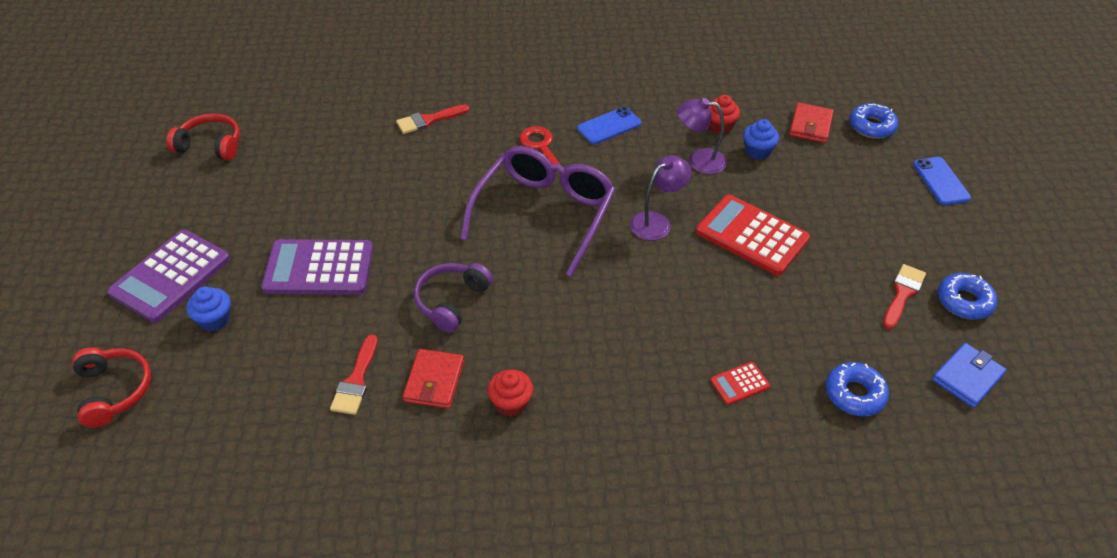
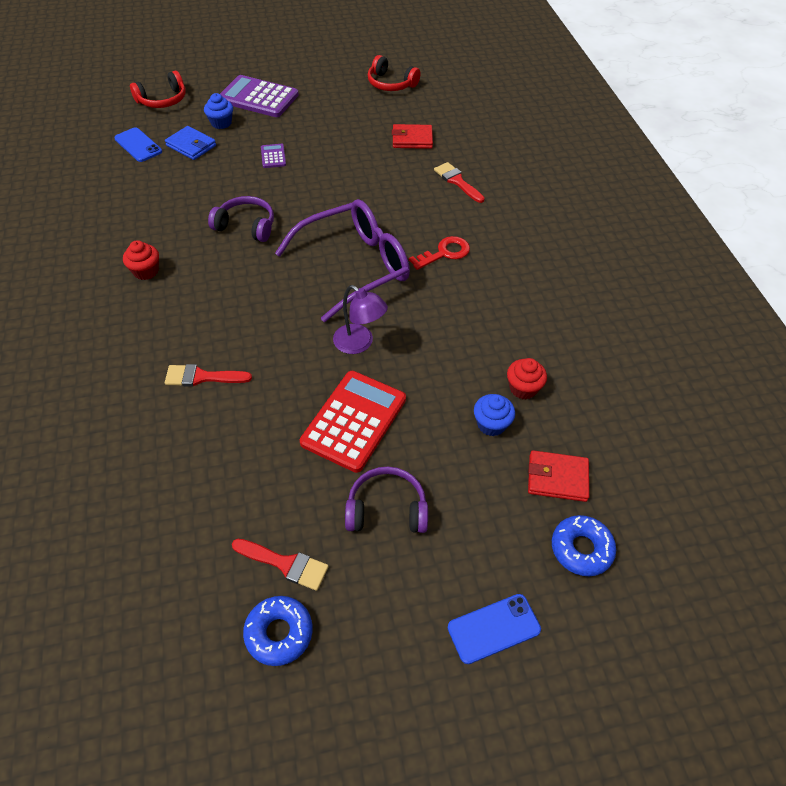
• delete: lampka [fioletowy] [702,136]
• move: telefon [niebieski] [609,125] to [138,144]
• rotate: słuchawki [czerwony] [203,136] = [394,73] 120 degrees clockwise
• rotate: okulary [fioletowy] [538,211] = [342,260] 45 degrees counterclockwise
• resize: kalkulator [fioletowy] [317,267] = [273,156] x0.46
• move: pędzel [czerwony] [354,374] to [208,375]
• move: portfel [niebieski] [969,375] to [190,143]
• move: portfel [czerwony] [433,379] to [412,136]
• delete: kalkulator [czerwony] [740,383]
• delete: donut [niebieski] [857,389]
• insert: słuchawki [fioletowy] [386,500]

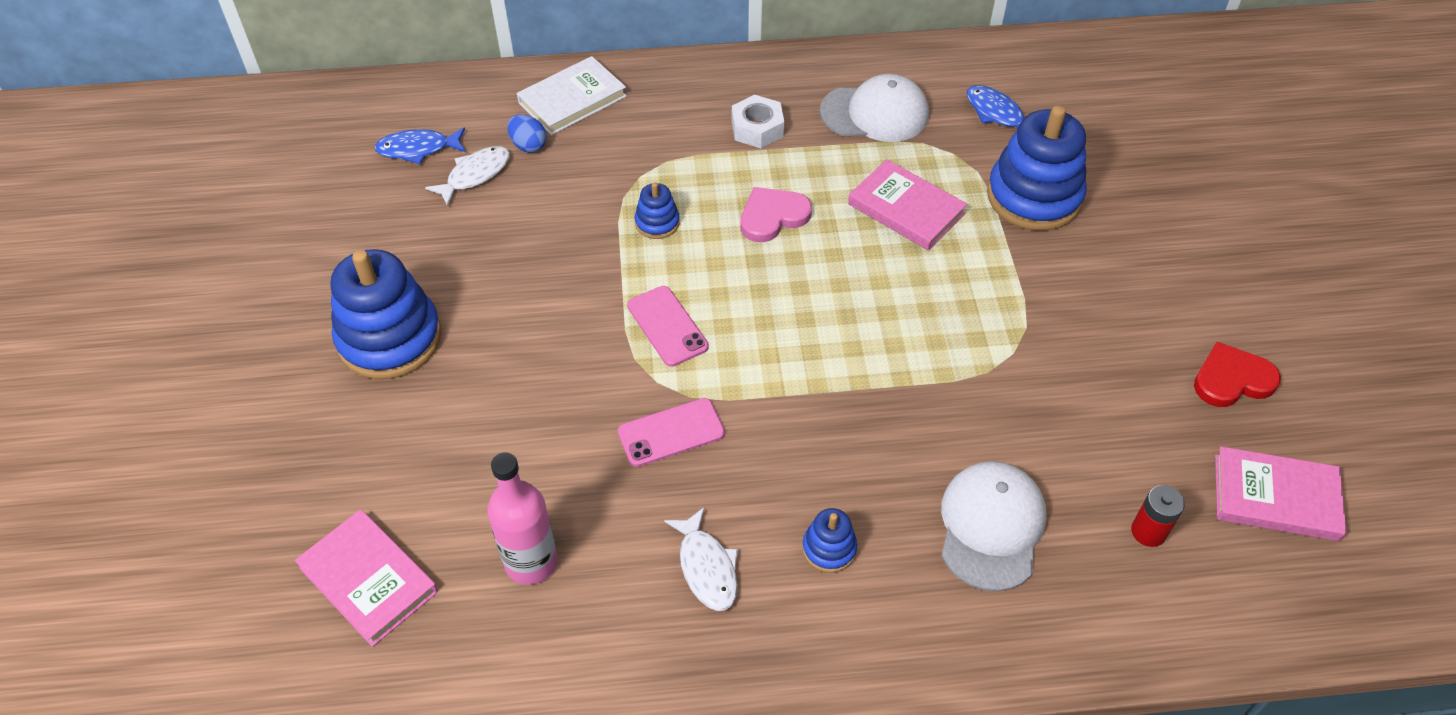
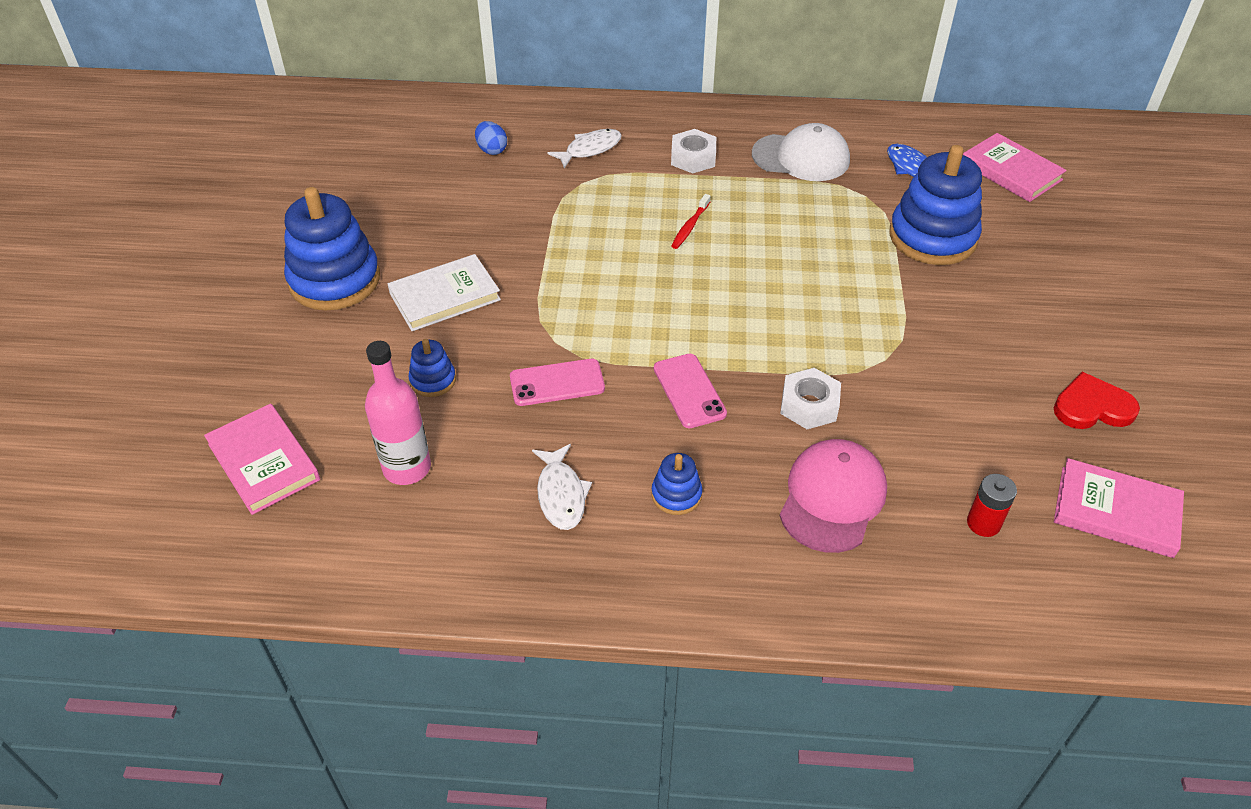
• move: książka [biały] [572,95] to [444,292]
• delete: ryba [niebieski] [420,145]
• move: ryba [biały] [467,176] to [585,148]
• move: książka [różowy] [907,204] to [1015,167]
• move: zabawka nakładanka [niebieski] [657,210] to [432,368]
• replace: serce [różowy] [776,214] to szczoteczka do zębów [czerwony] [690,221]
• move: telefon [różowy] [668,326] to [690,391]
• recolor: czapka [biały] [994,526] to czapka [różowy] [833,496]
• insert: nakrętka [biały] [810,398]

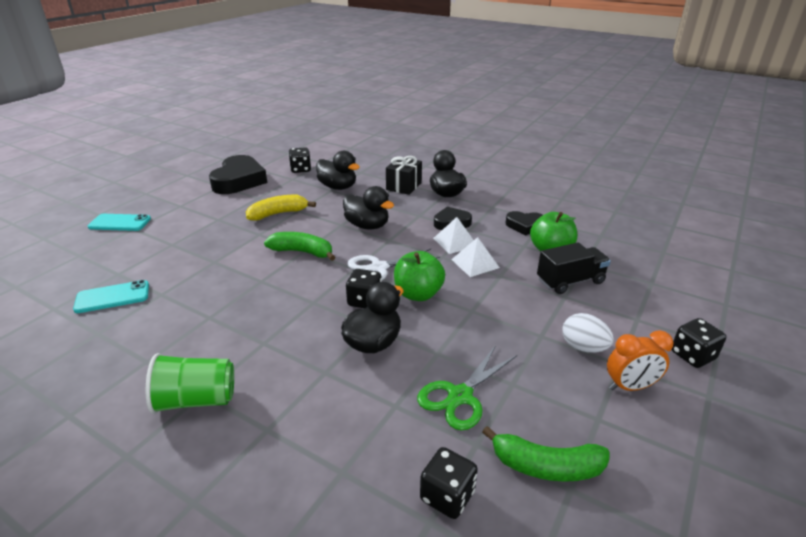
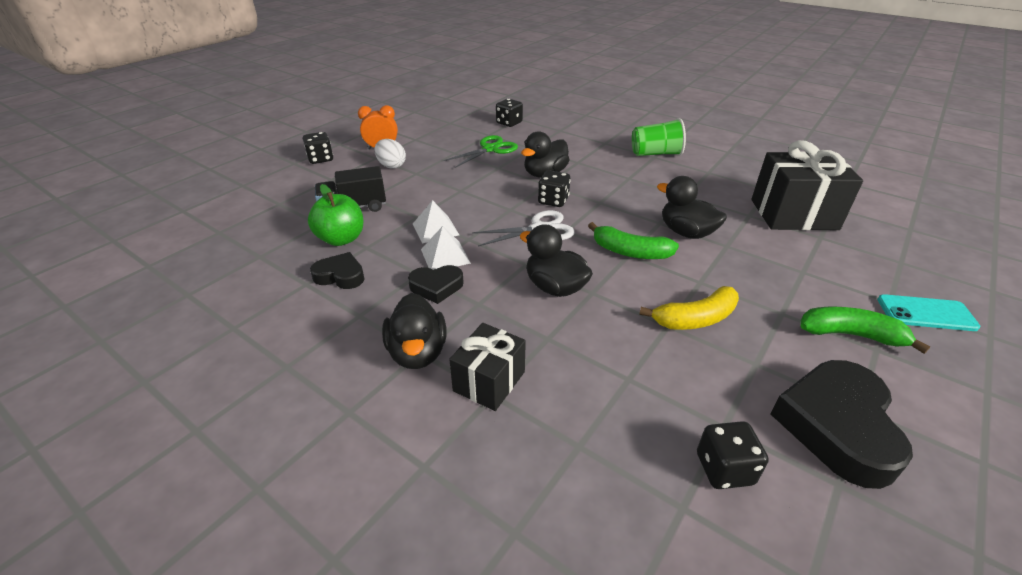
• move: kaczka [czarny] [338,170] to [692,207]
• delete: jabłko [zielony] [419,276]
• replace: telefon [turkusowy] [111,296] to prezent [czarny] [807,185]
• move: banan [zielony] [546,454] to [865,330]

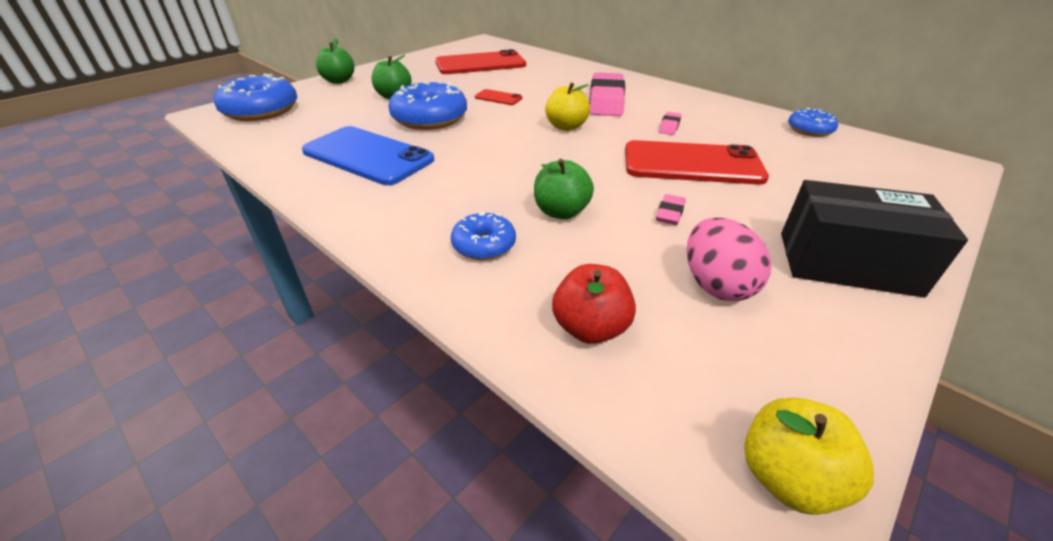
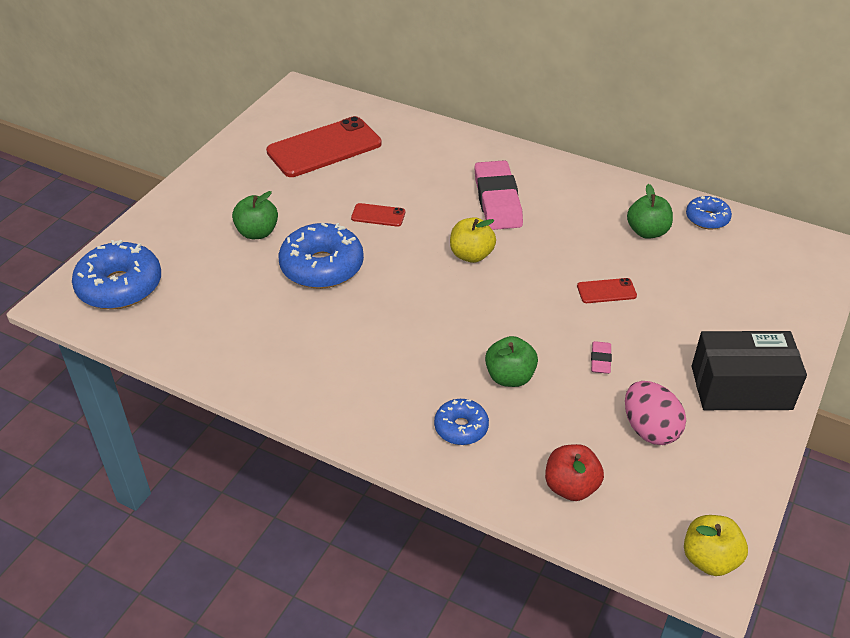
• move: jabłko [zielony] [335,61] to [650,211]
• delete: gumka do mazania [różowy] [670,123]
• delete: telefon [niebieski] [368,155]
• resize: telefon [czerwony] [697,162] = [607,290] x0.44

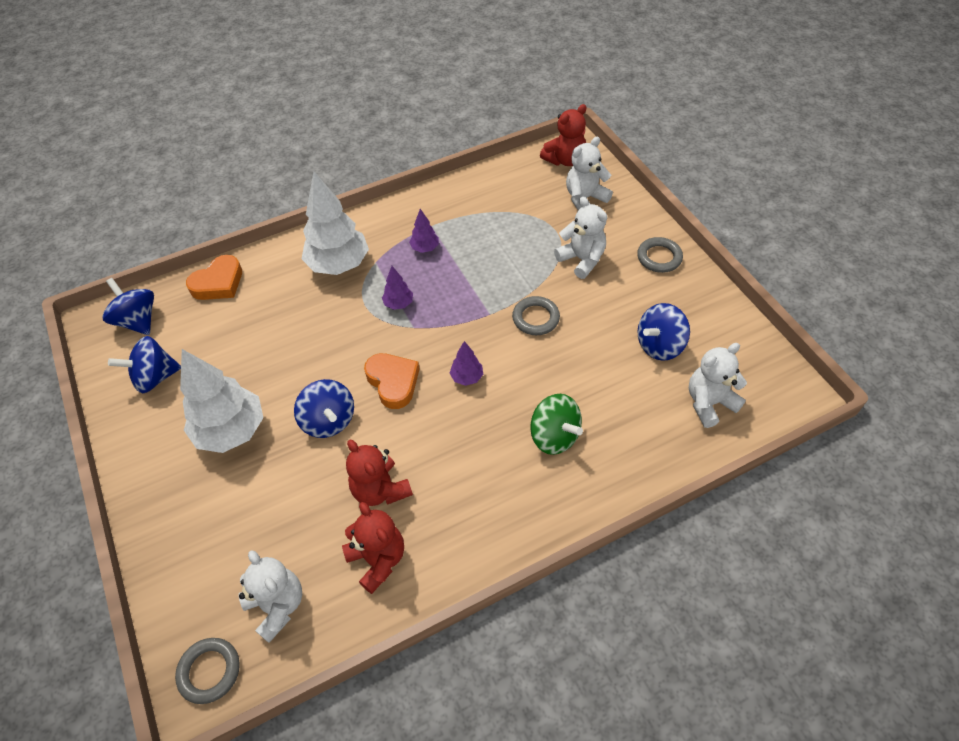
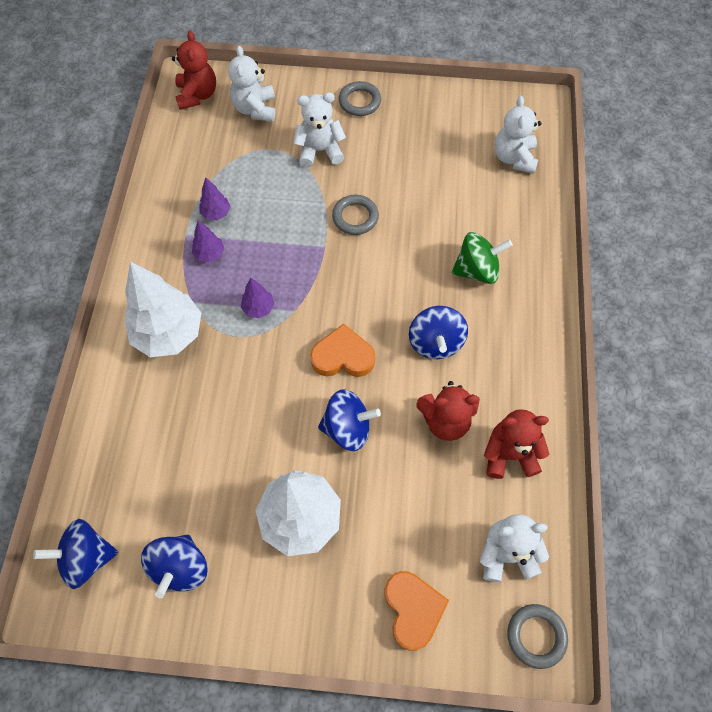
• move: serce [pomarańczowy] [214,277] to [416,611]
• move: bączek [niebieski] [663,332] to [438,332]
• move: drzewko [fioletowy] [466,363] to [215,198]

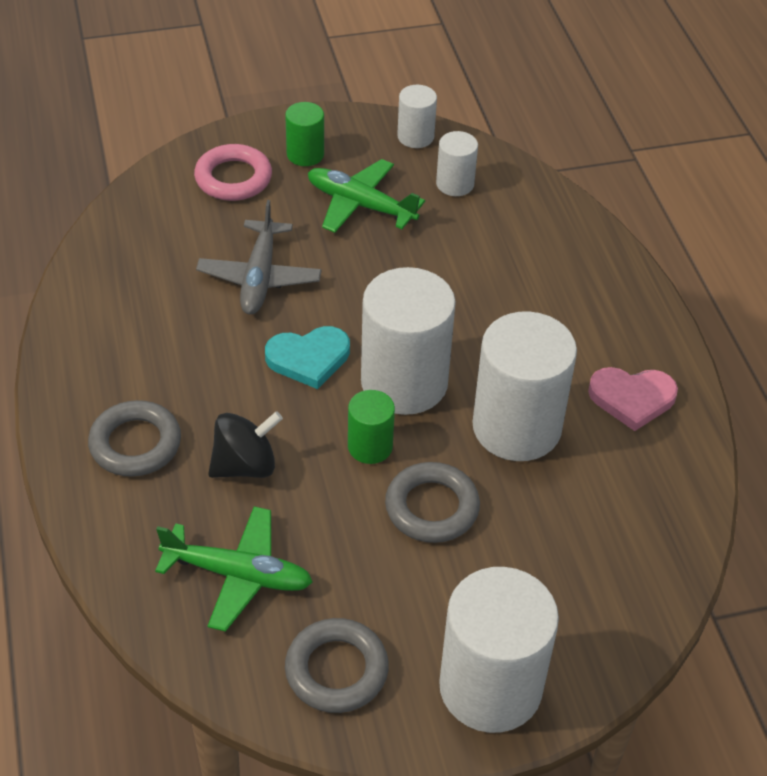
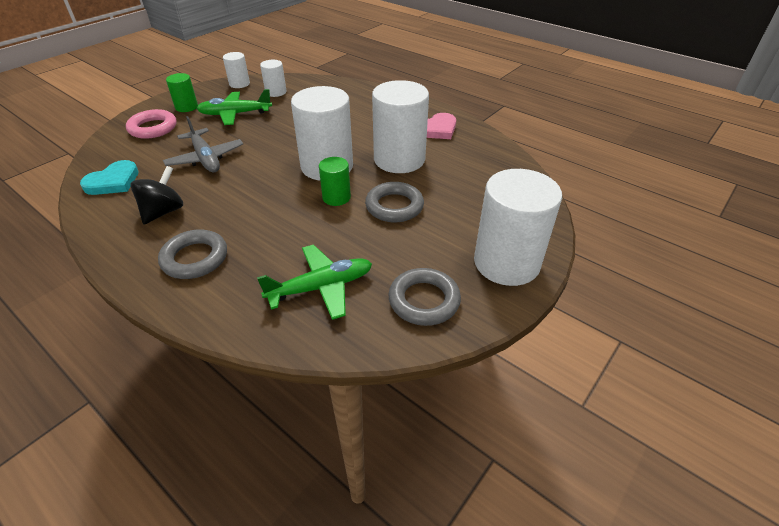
• move: serce [turkusowy] [307,357] to [109,177]
• move: bączek [czarny] [245,444] to [156,195]

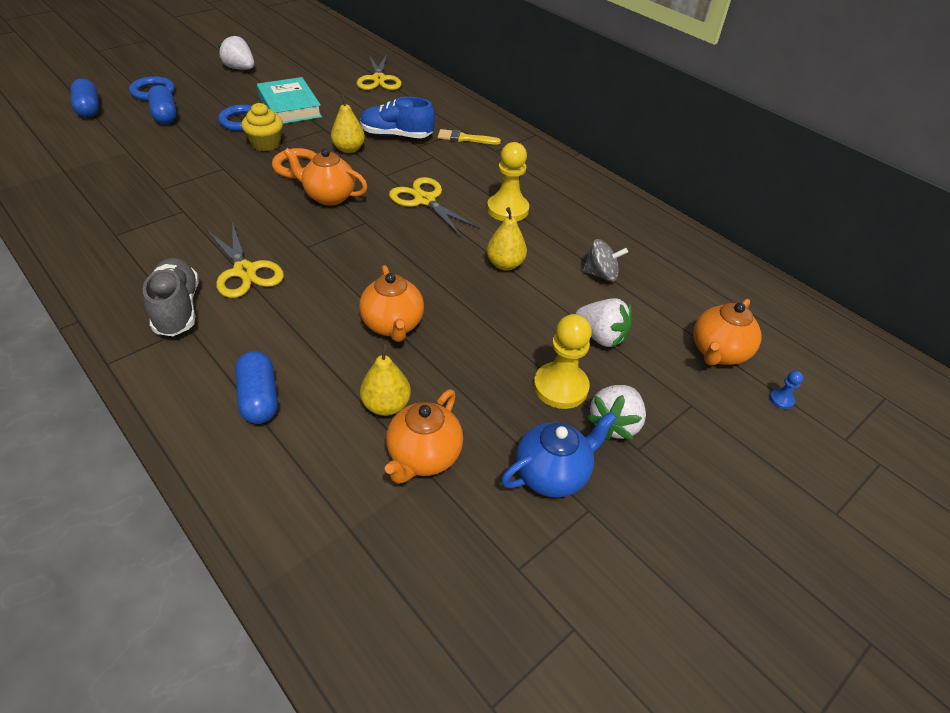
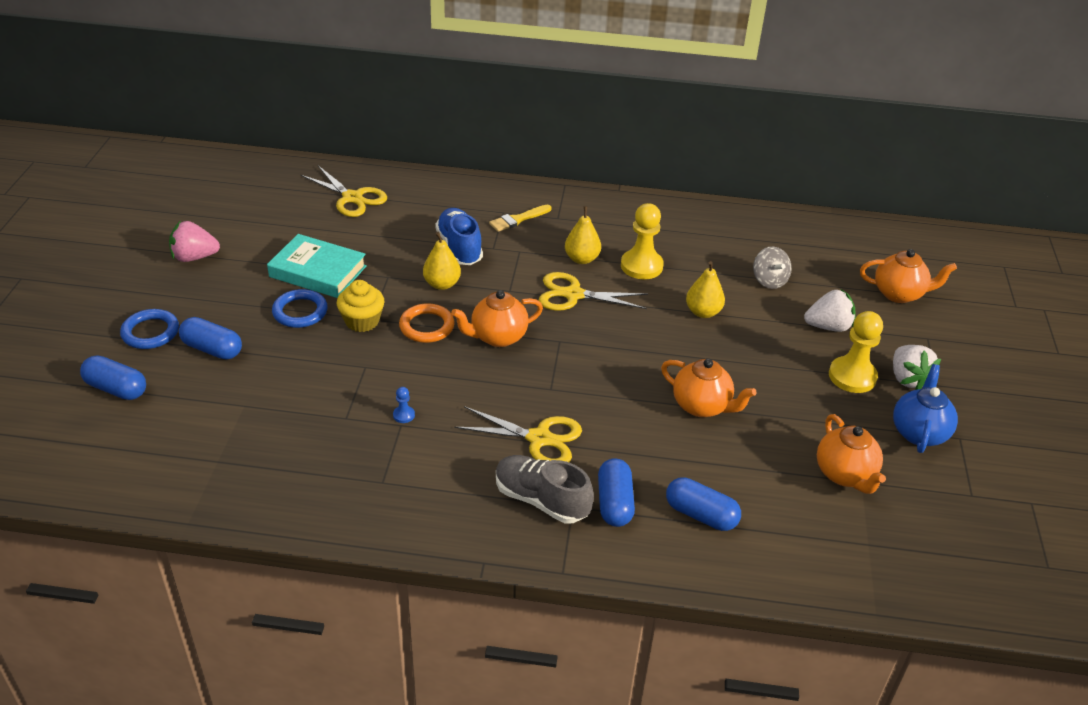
• recolor: truskawka [biały] [236,52] to truskawka [różowy] [194,241]
• rotate: but [niebieski] [397,117] = [459,236] 105 degrees clockwise
• rotate: bączek [szary] [605,260] = [772,268] 105 degrees clockwise
• rotate: imbryk [pomarańczowy] [727,332] = [908,276] 75 degrees counterclockwise
• move: gruszka [żółty] [385,380] to [583,235]
• move: pionek [niebieski] [786,390] to [404,405]
• insert: kapsułka [niebieski] [616,492]

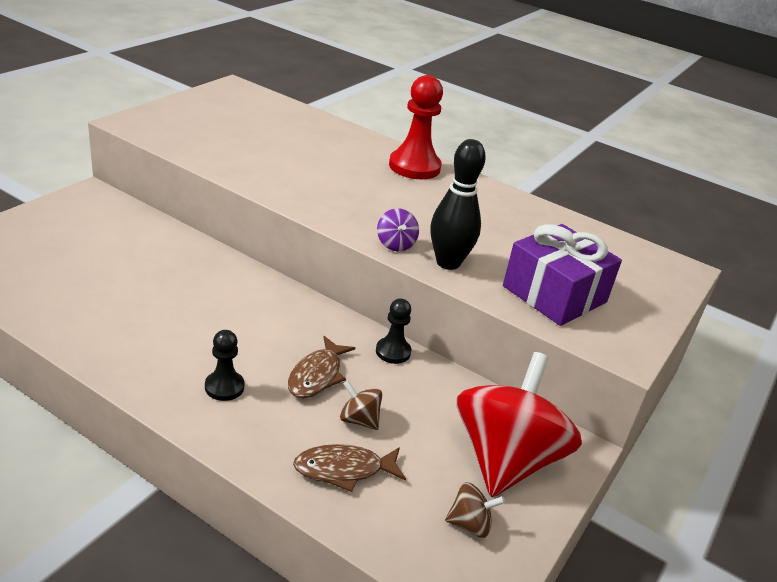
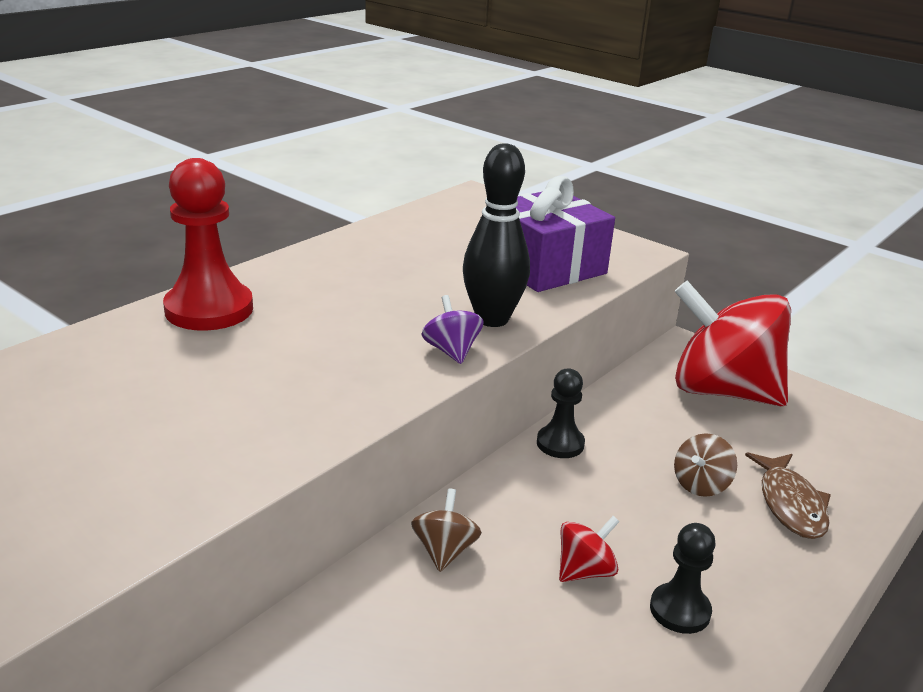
• rotate: bączek [fioletowy] [398,229] = [452,329] 105 degrees counterclockwise
• delete: ryba [brązowy] [321,367]
• move: bączek [brązowy] [475,510] to [446,530]
• insert: bączek [czerwony] [589,549]

